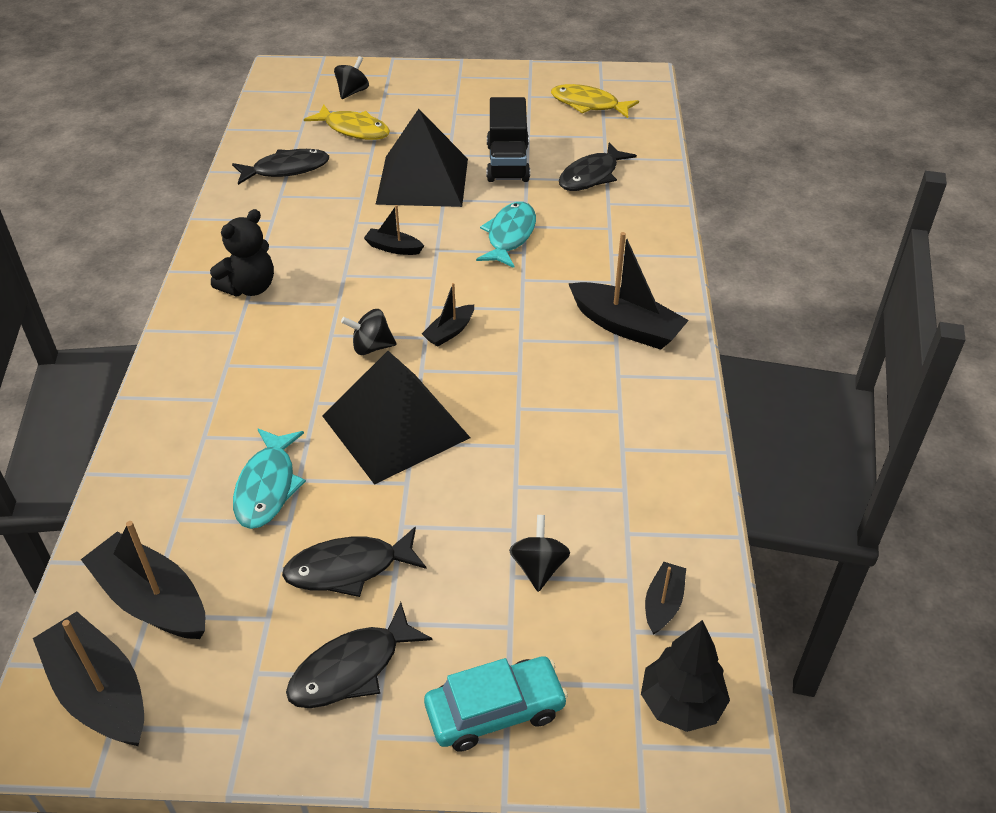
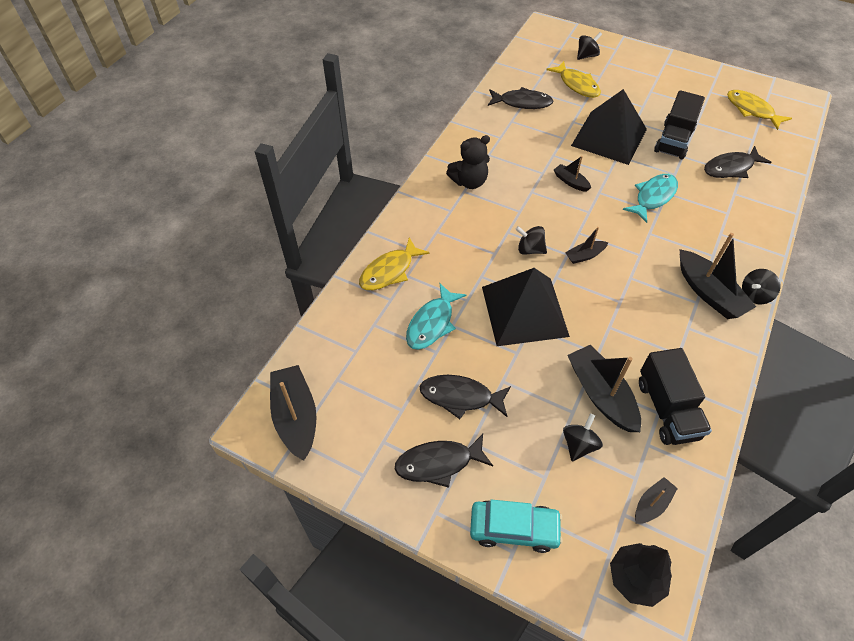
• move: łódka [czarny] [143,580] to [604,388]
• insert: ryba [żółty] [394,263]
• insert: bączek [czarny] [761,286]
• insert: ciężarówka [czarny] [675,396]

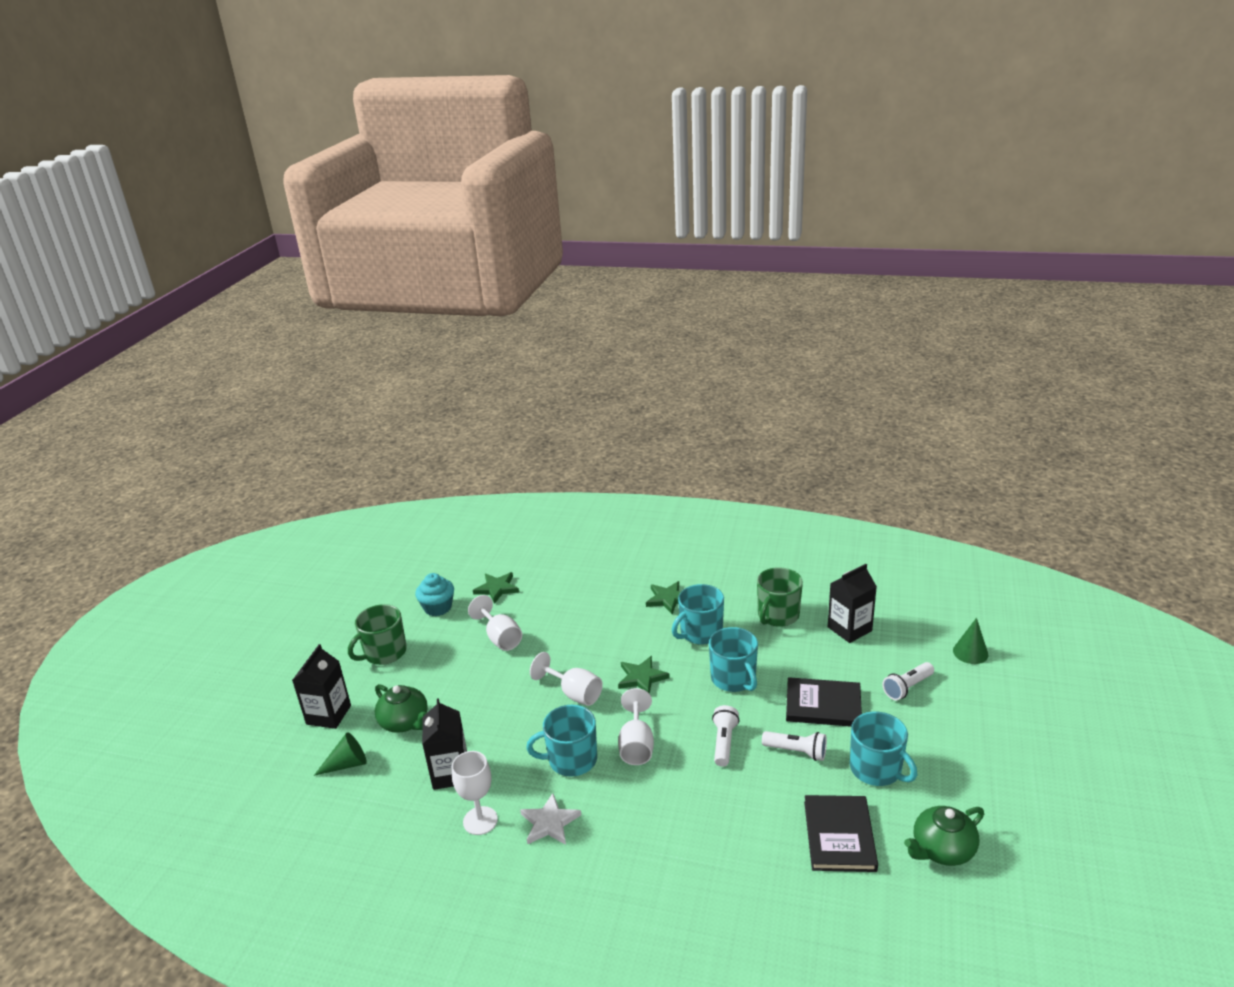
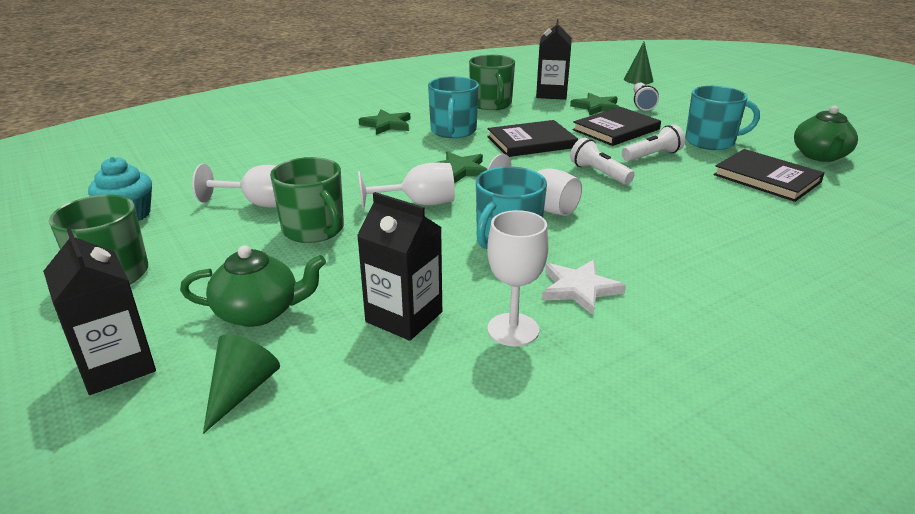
• move: gwiazda [zielony] [496,588] to [594,104]
• replace: kubek [turkusowy] [733,659] to książka [czarny] [532,138]
• insert: kubek [zielony] [307,200]

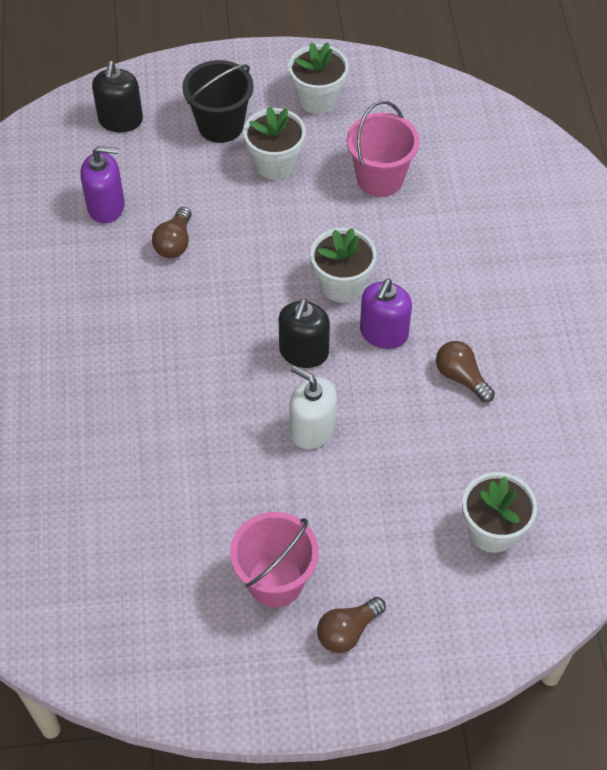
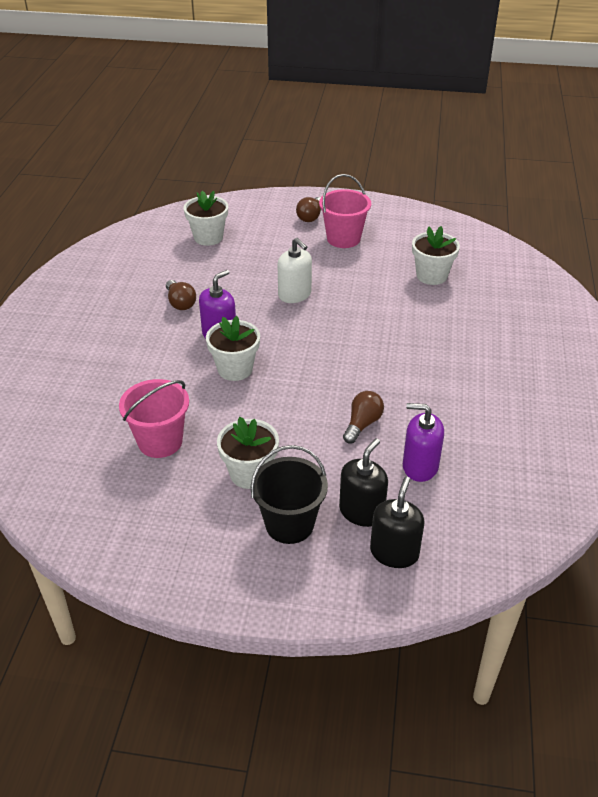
• move: doniczka [biały] [318,78] to [436,255]
• move: dozownik mydła [czarny] [304,333] to [363,482]
• rotate: żarówka [brązowy] [351,625] = [308,209] 135 degrees clockwise

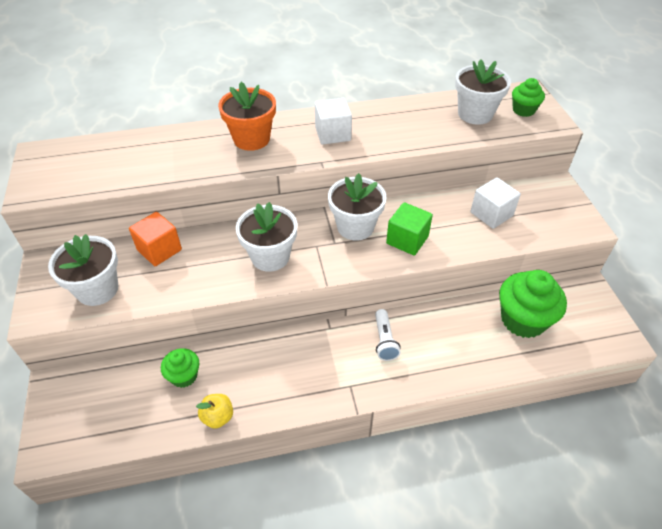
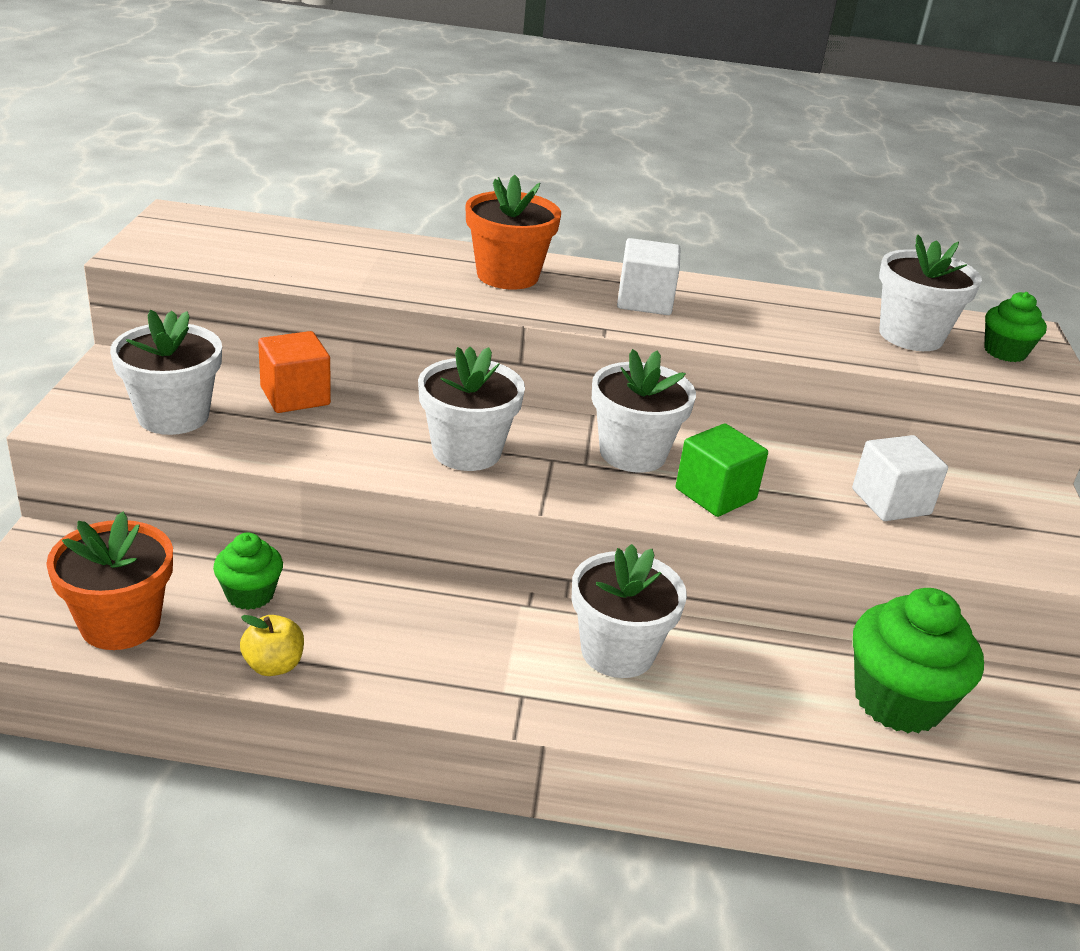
• replace: latarka [biały] [388,335] to doniczka [biały] [629,611]
• insert: doniczka [pomarańczowy] [109,581]

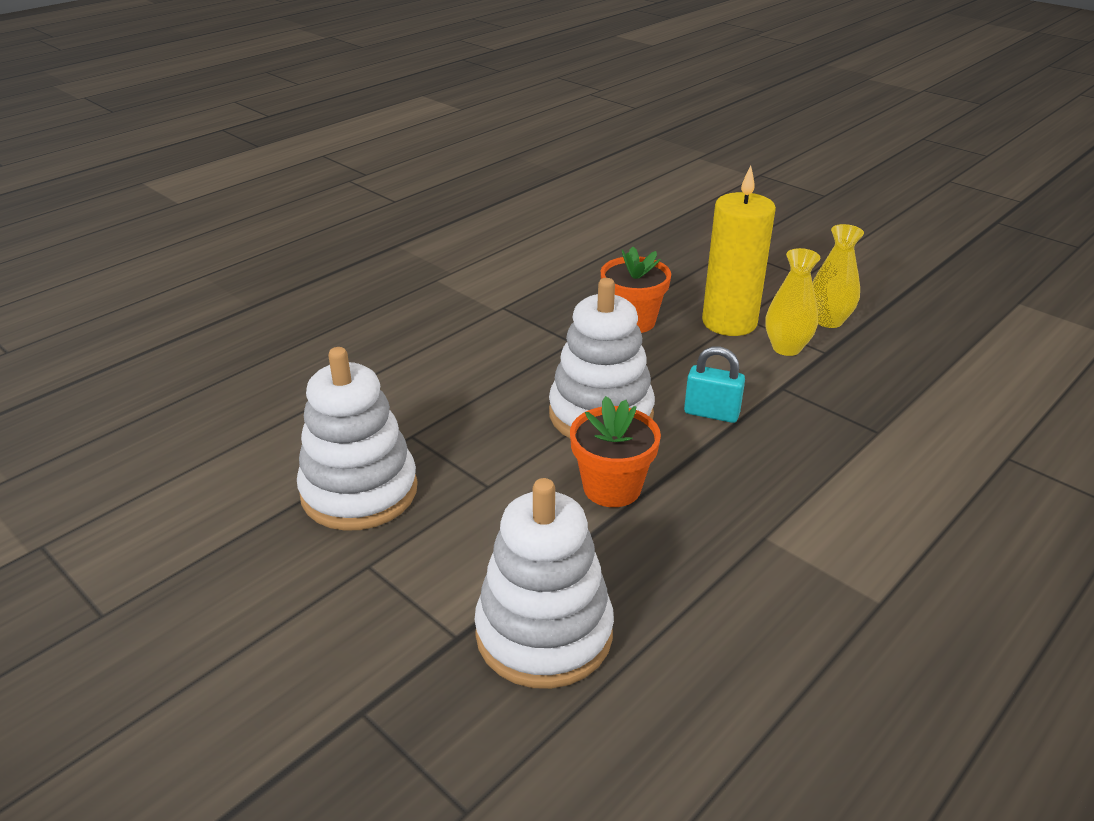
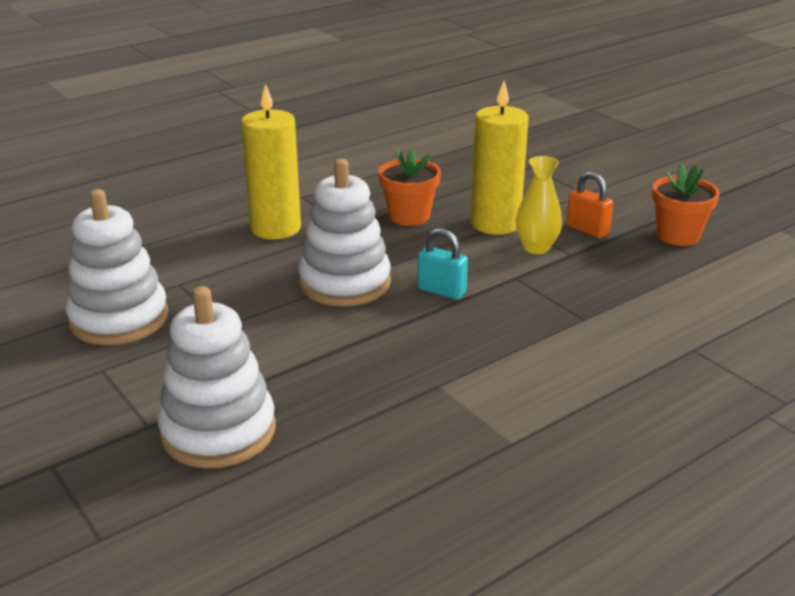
• replace: wazon [żółty] [838,276] to kłódka [pomarańczowy] [589,205]
• move: doniczka [pomarańczowy] [615,451] to [686,205]
• insert: świeca [żółty] [271,162]

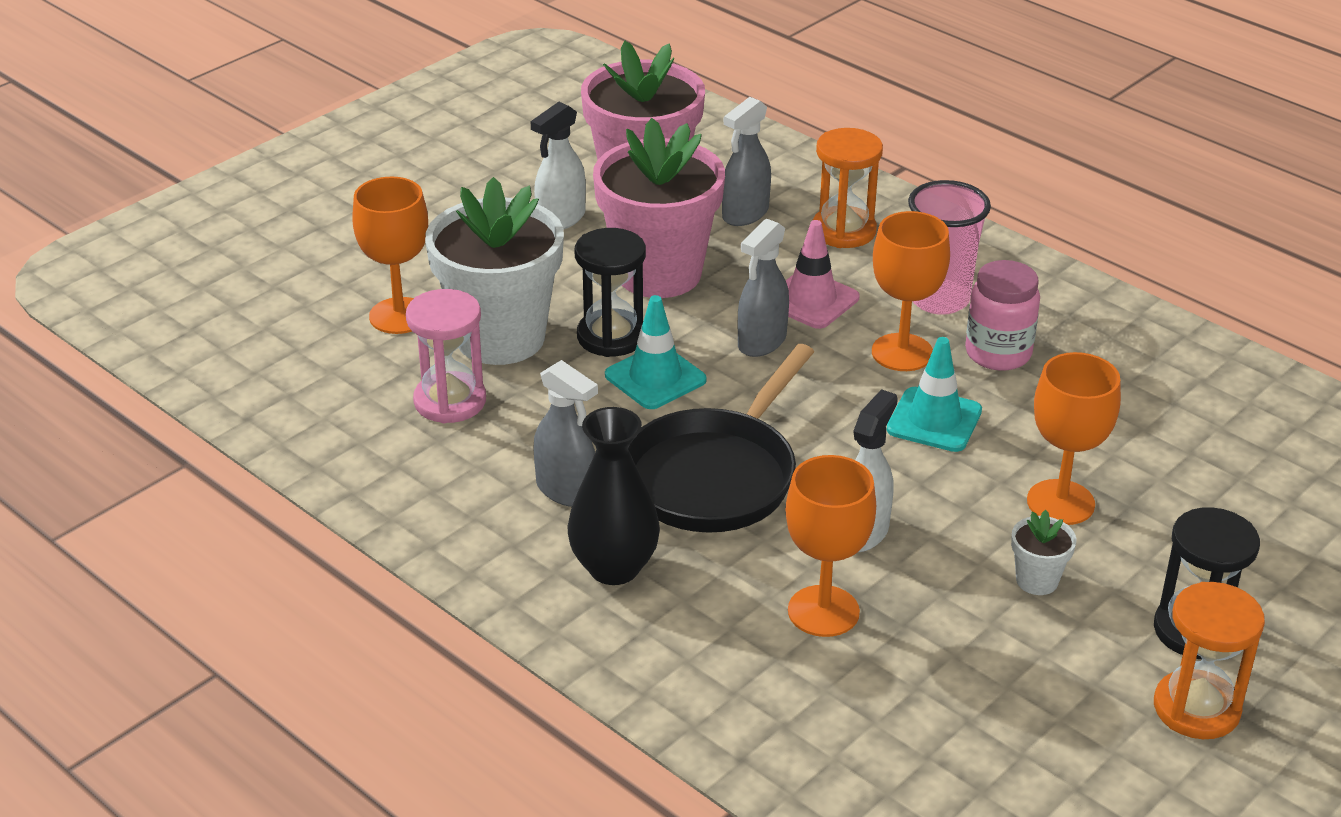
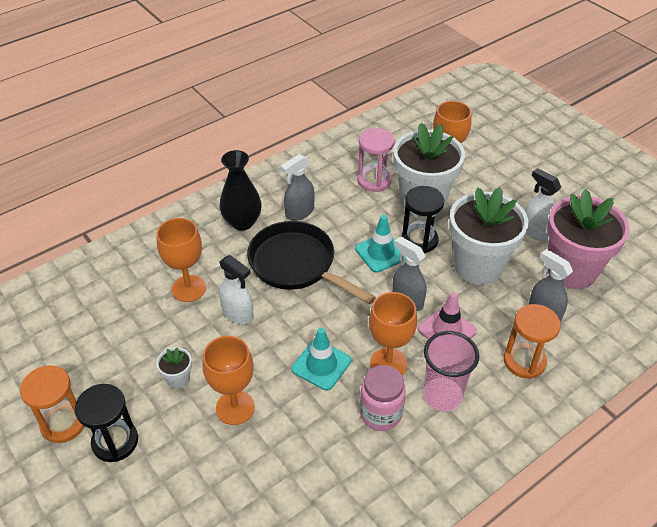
• recolor: doniczka [różowy] [659,208] to doniczka [biały] [488,236]

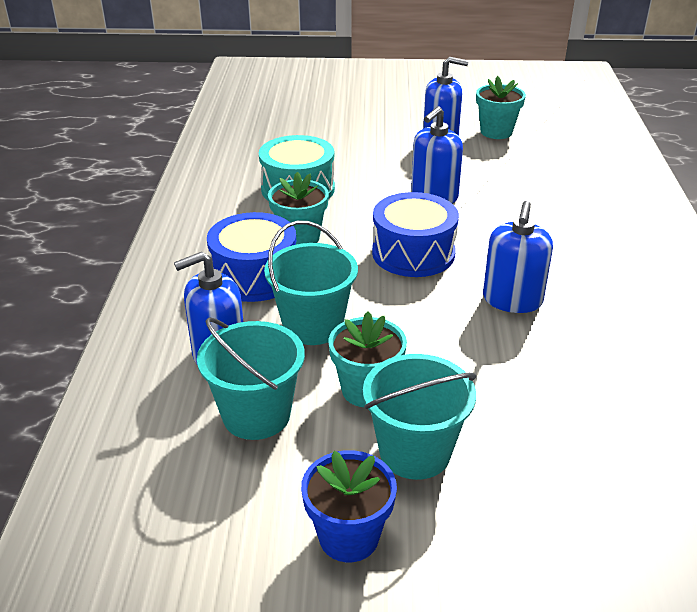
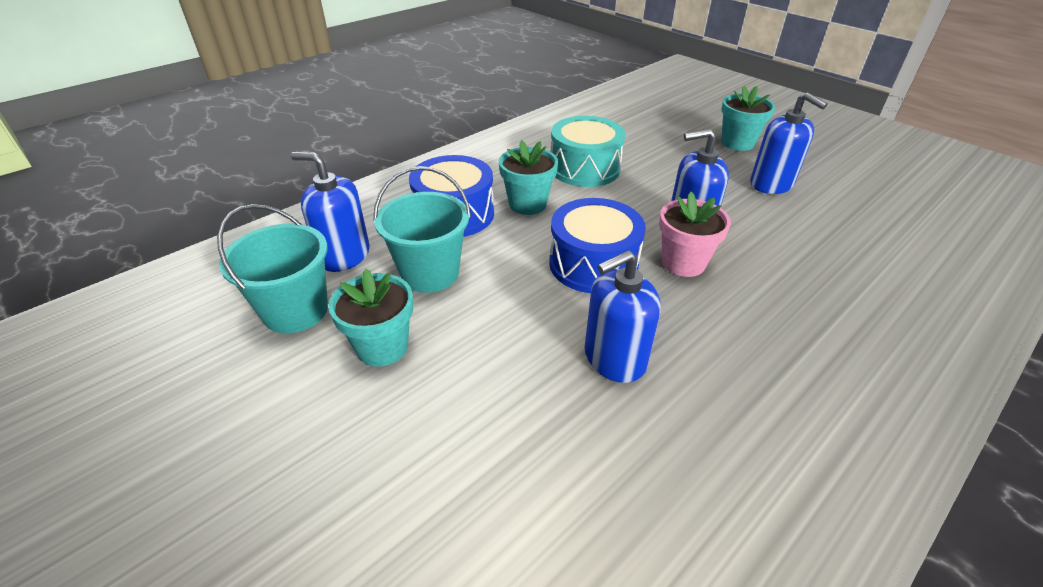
• move: doniczka [turkusowy] [501,107] to [748,118]
• delete: wiadro [turkusowy] [419,417]
• delete: doniczka [niebieski] [349,506]
• insert: doniczka [różowy] [695,234]

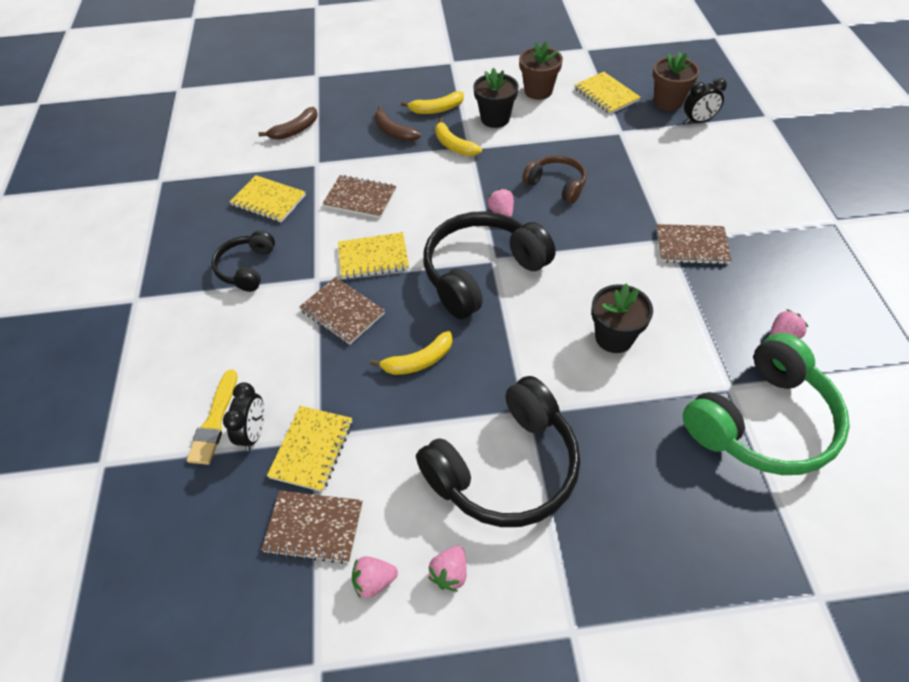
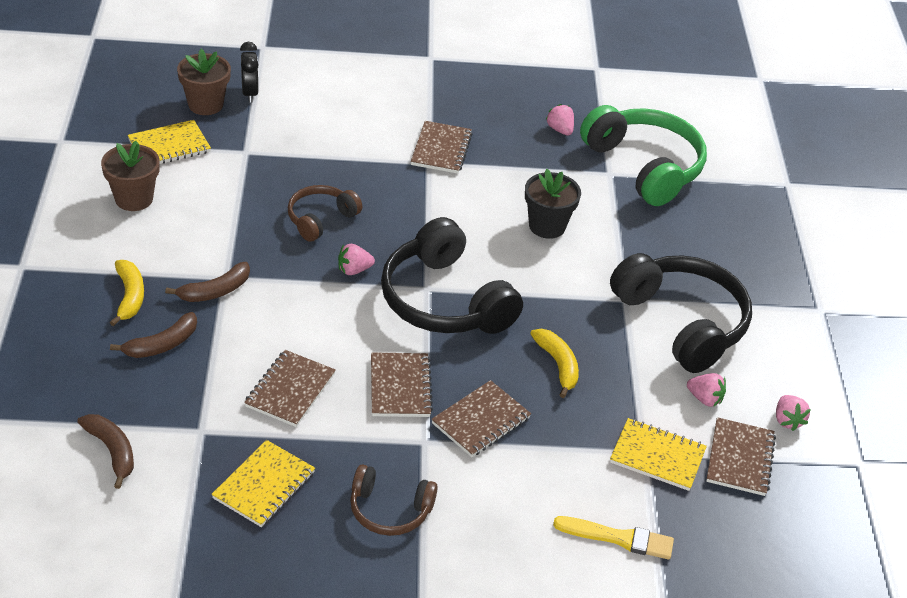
• delete: doniczka [czarny] [496,98]
• recolor: banan [żółty] [458,137] to banan [brązowy] [207,282]
• recolor: słuchawki [czarny] [243,261] to słuchawki [brązowy] [394,500]
• recolor: zeszyt [żółty] [373,255] to zeszyt [brązowy] [402,384]
• delete: budzik [czarny] [243,416]
• move: truskawka [różowy] [447,568] to [706,390]

